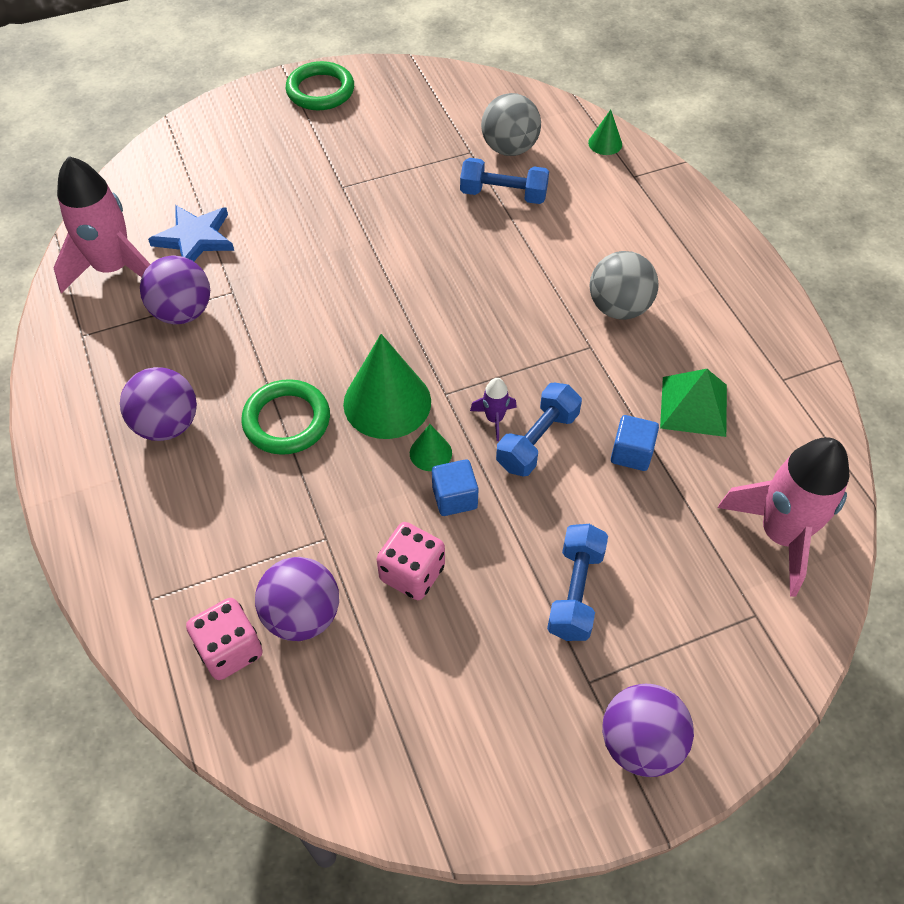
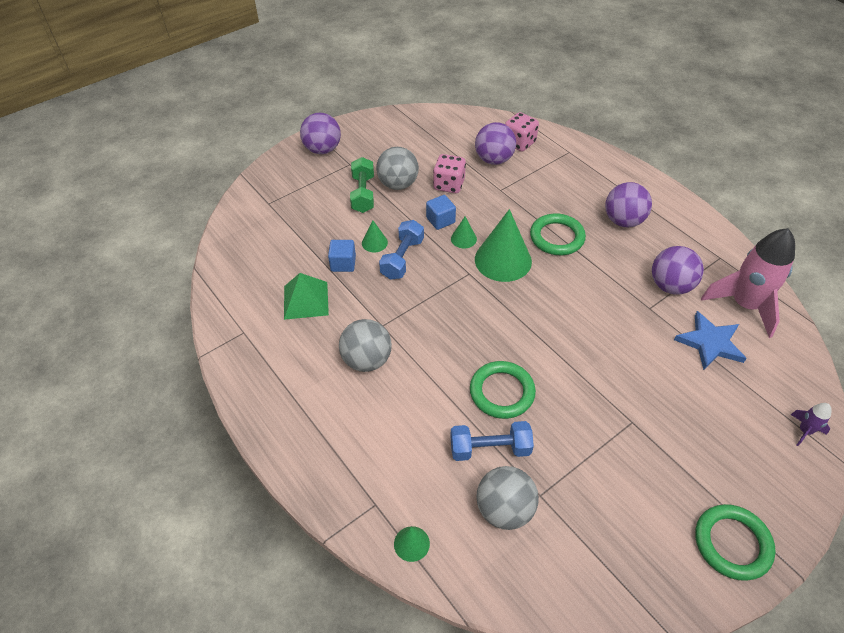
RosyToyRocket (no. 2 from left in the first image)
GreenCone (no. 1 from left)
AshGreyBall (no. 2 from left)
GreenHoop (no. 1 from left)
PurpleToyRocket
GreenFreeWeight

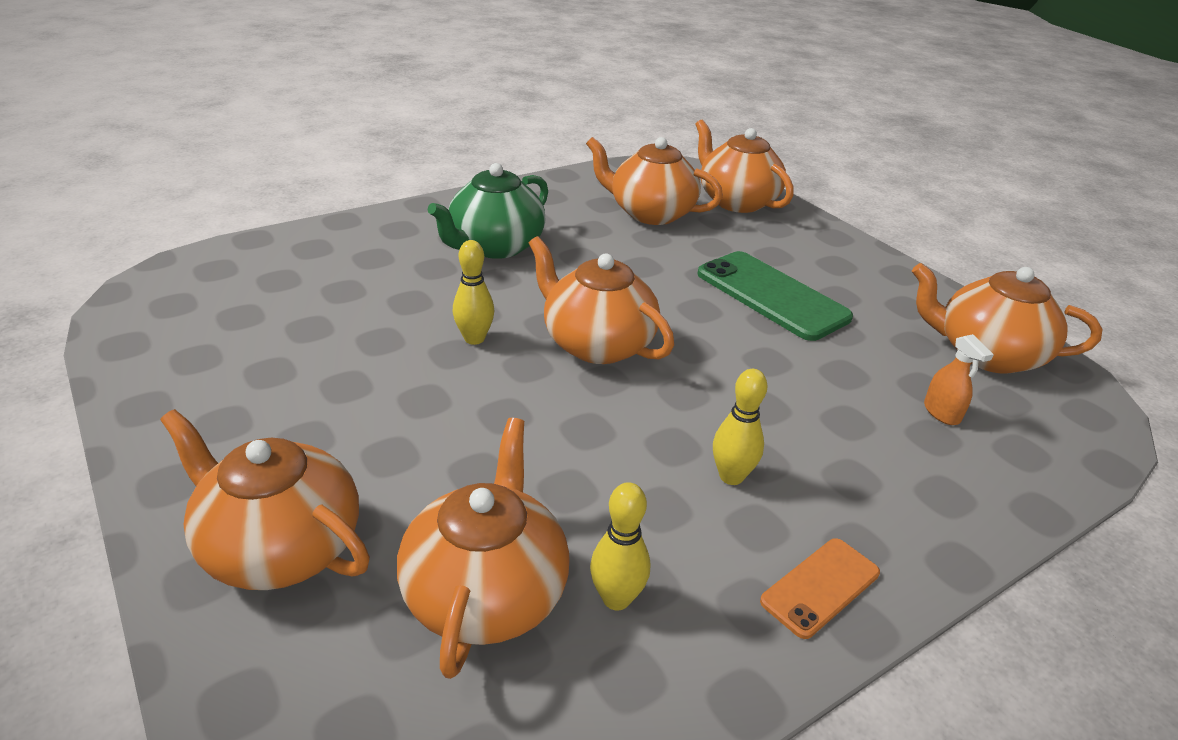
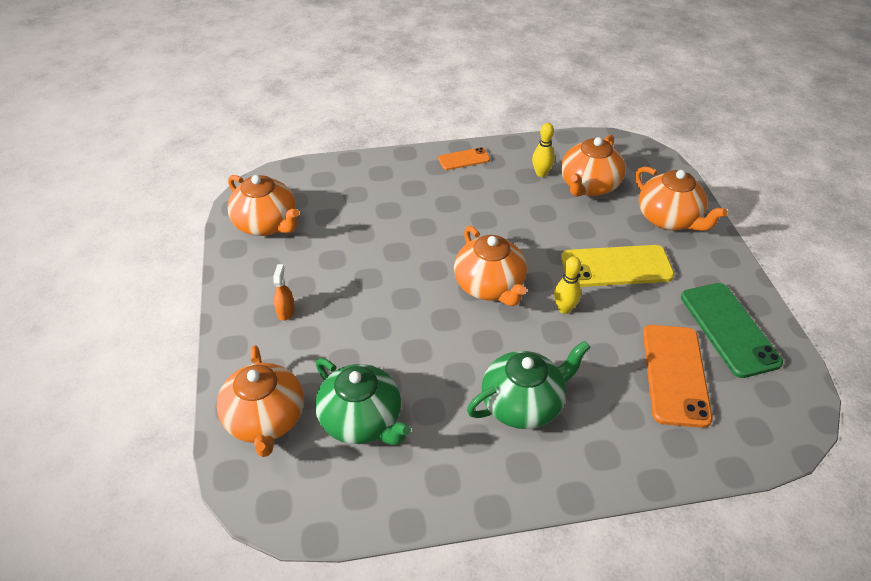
GoldenSkittle (no. 3 from left in the first image)
GoldenPhone
OrangePhone (no. 2 from left)
GreenPhone
OrangeSprayBottle
GreenTeaPot (no. 1 from left)

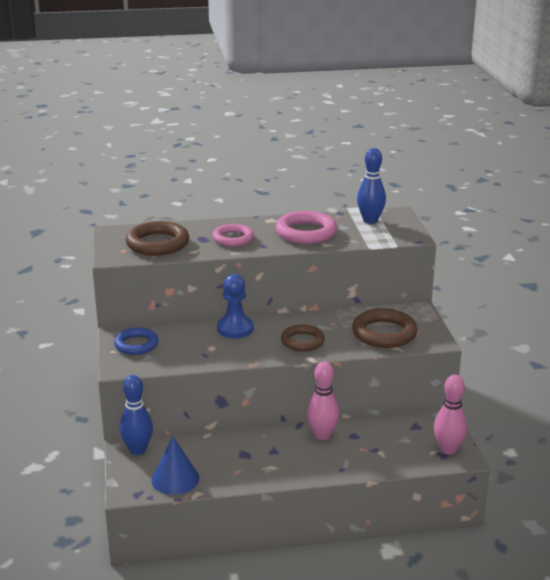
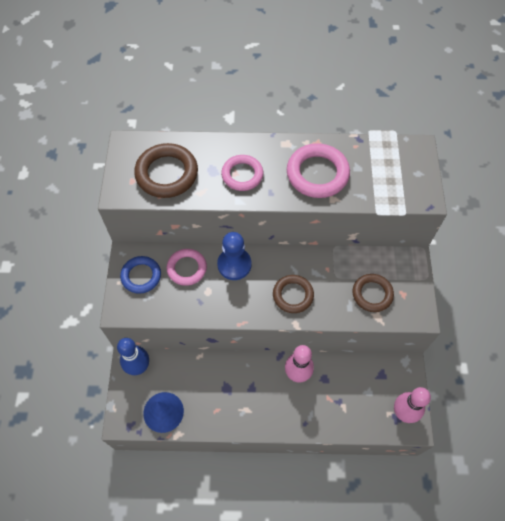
CobaltSkittle (no. 2 from left in the first image)
RosyHoop (no. 1 from left)
DarkBrownHoop (no. 3 from left)

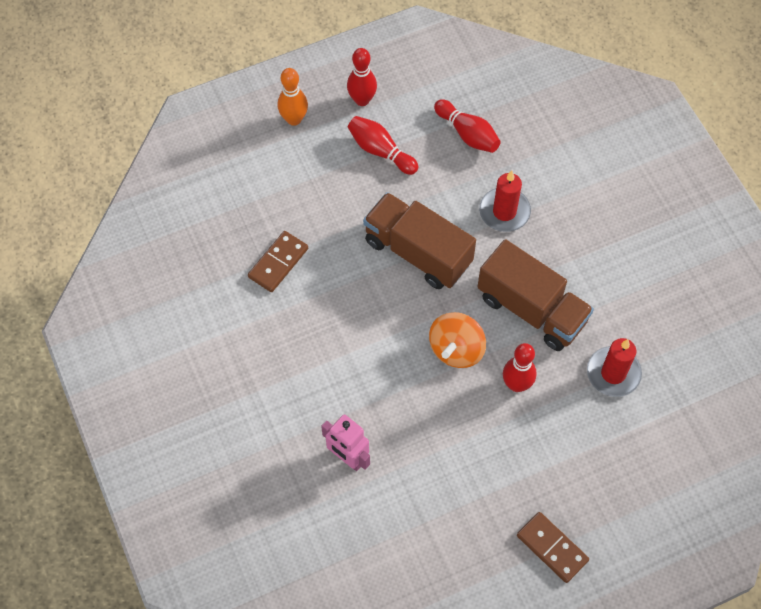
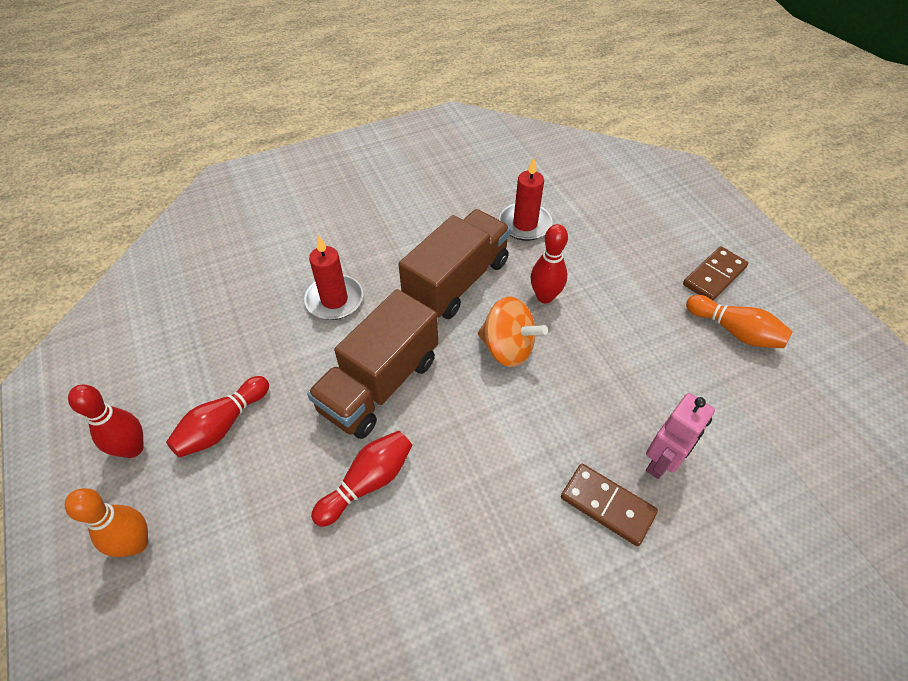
OrangeSkittle (no. 2 from left)
DarkBrownDomino (no. 1 from left)
CrimsonSkittle (no. 3 from left)

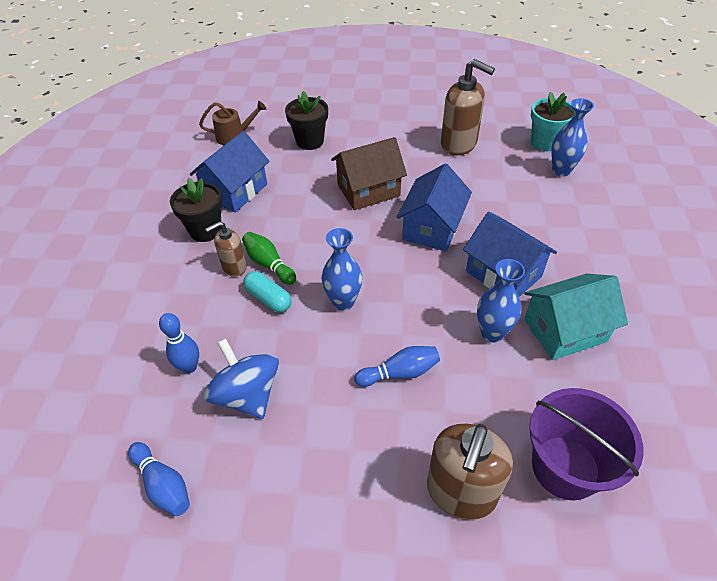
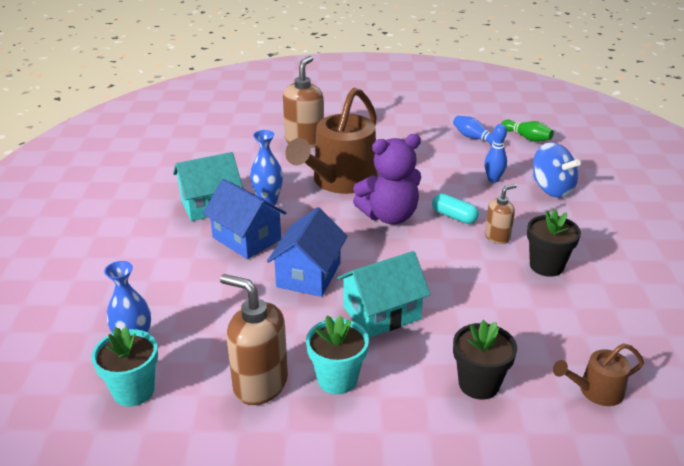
CobaltCottage (no. 1 from left in the first image)
PurplePail
AquaFlowerPot (no. 2 from left)
CobaltSpinningTop
GreenSkittle
PurpleTeddyBear
DarkBrownWateringPot (no. 1 from left)
AquaCottage (no. 2 from left)

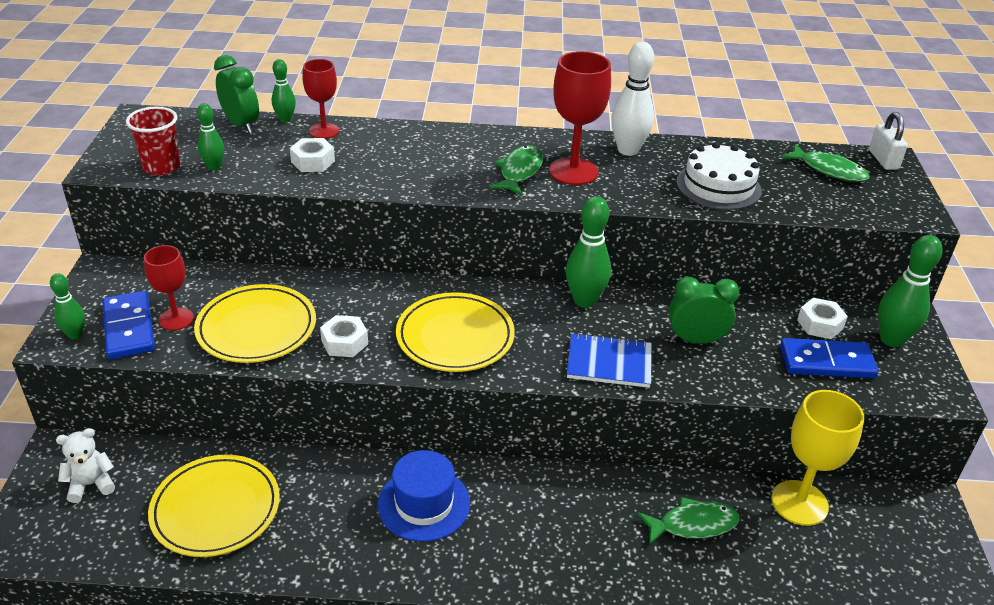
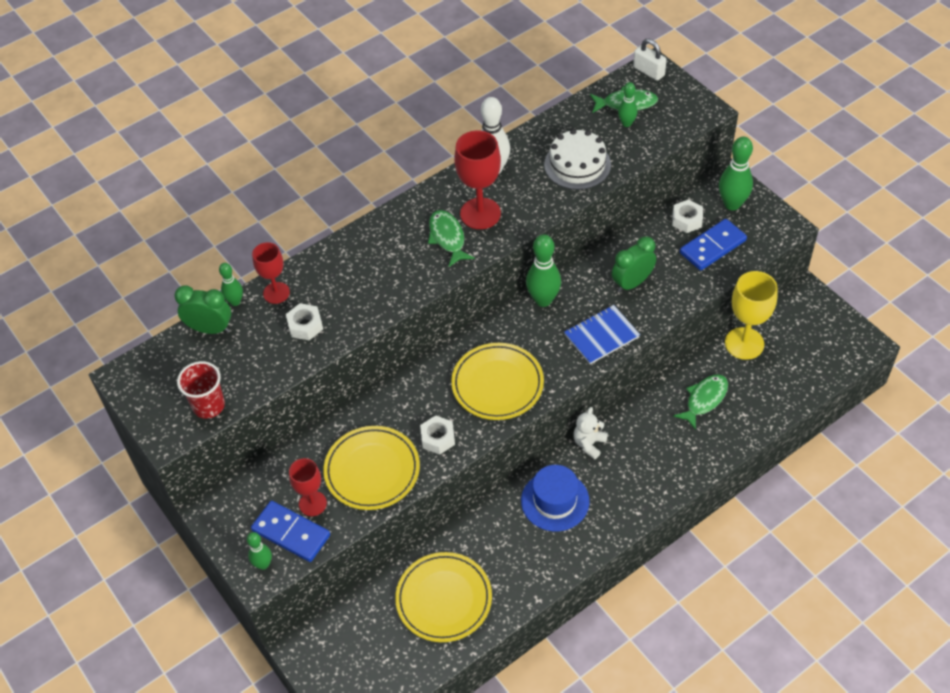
WhiteTeddyBear
GreenSkittle (no. 4 from left)

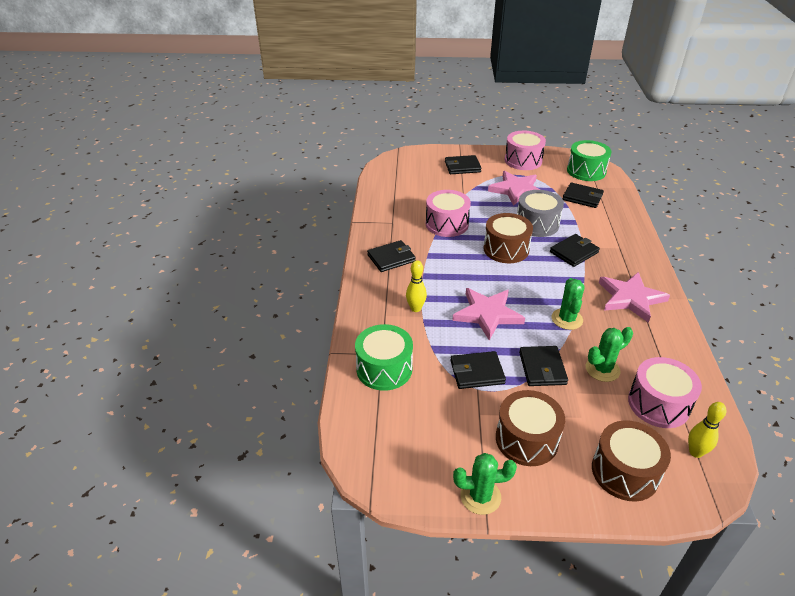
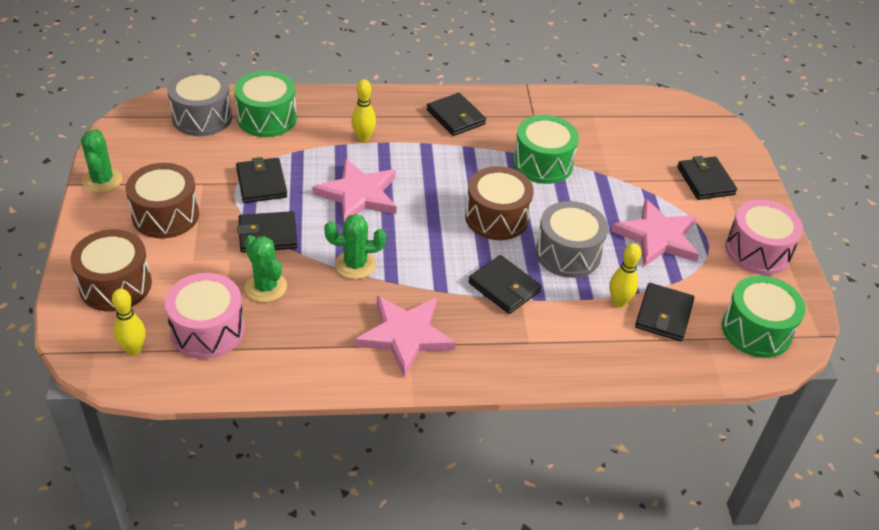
AshGreyToyDrum (no. 1 from left)
GoldenSkittle (no. 3 from left)
GreenToyDrum (no. 2 from left)

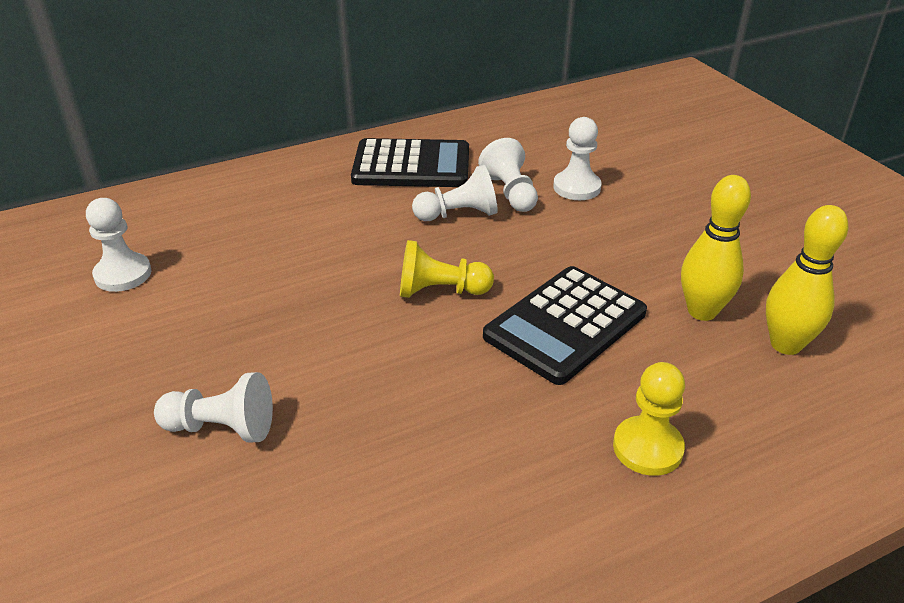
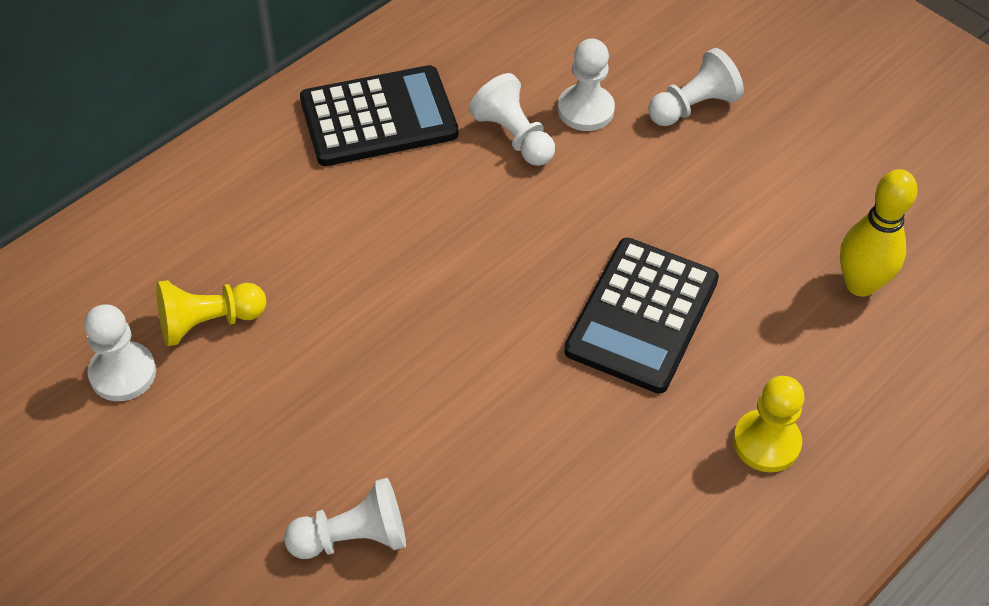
GoldenSkittle (no. 1 from left in the first image)
GoldenChessPawn (no. 1 from left)
WhiteChessPawn (no. 5 from left)

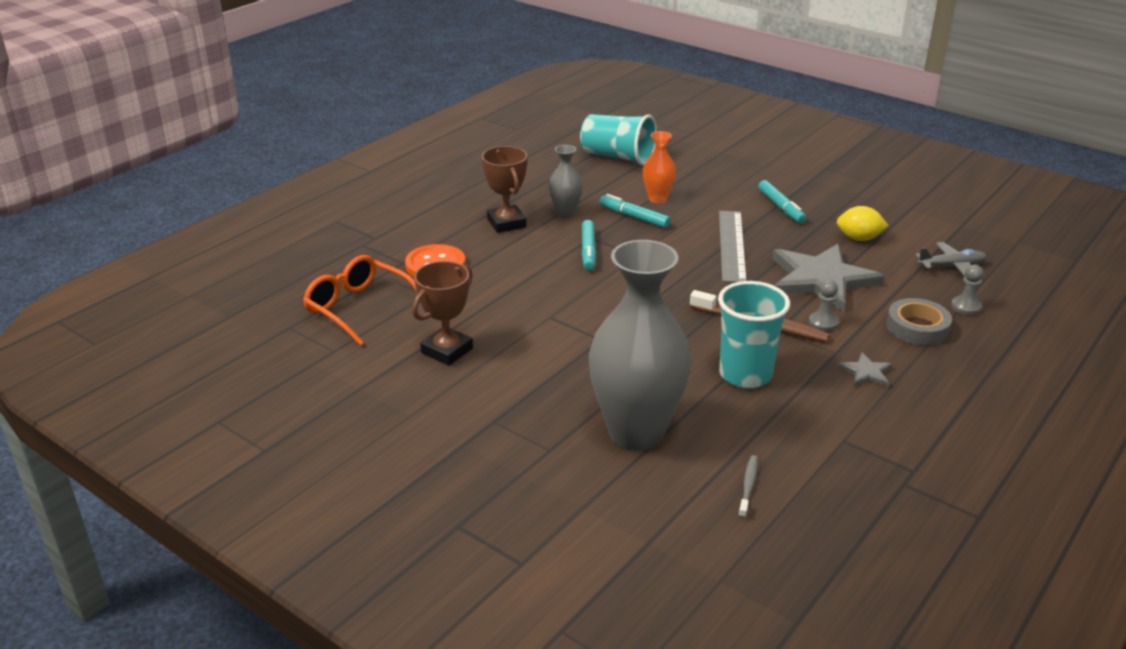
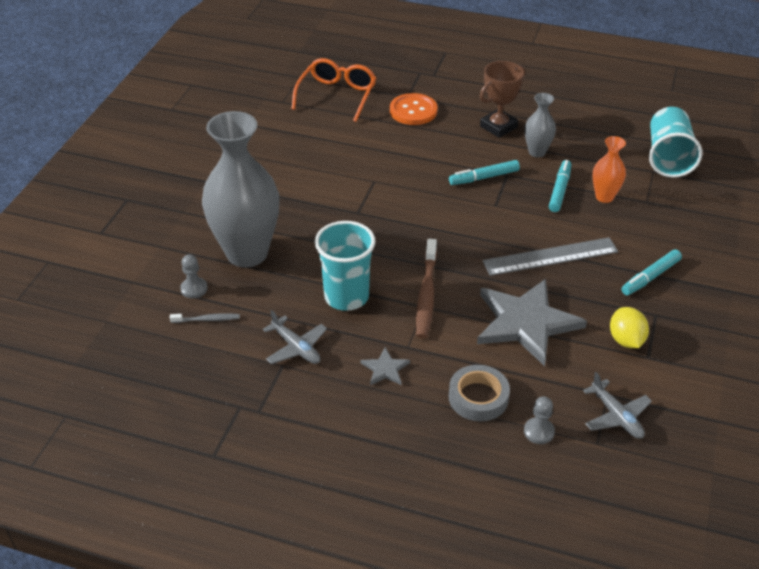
DarkBrownAwardCup (no. 1 from left in the first image)
AshGreyToyPlane (no. 1 from left)
AshGreyChessPawn (no. 1 from left)

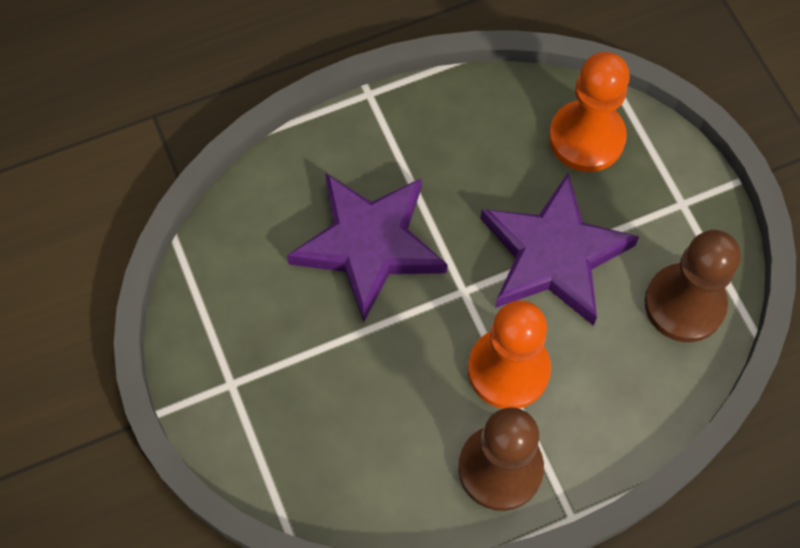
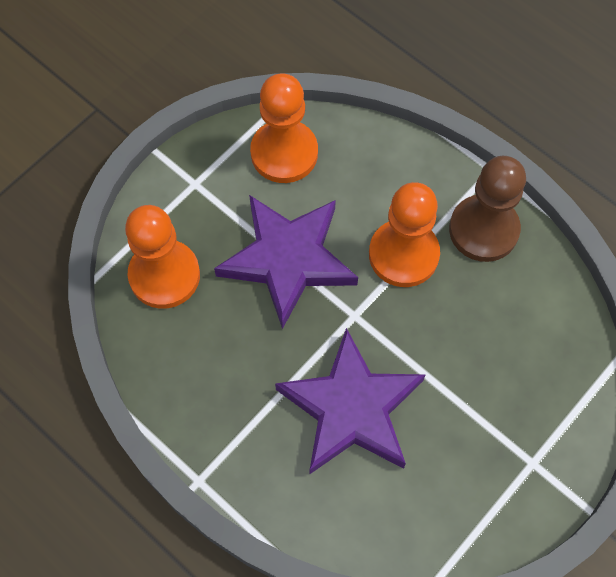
OrangeChessPawn (no. 2 from left)

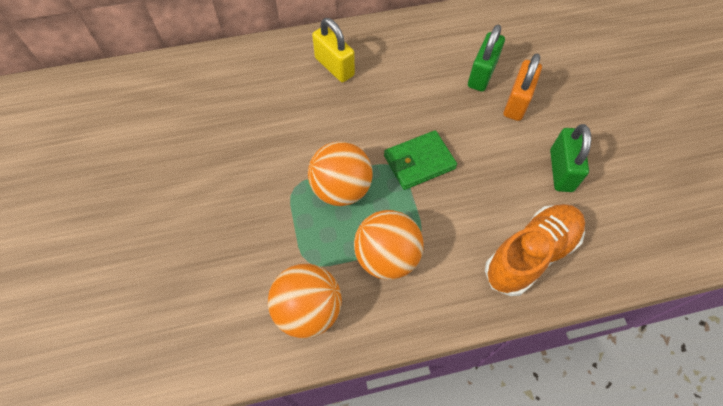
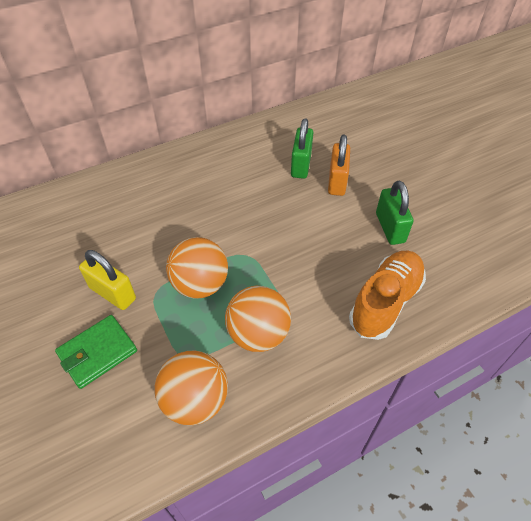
GoldenPadlock
GreenWallet

